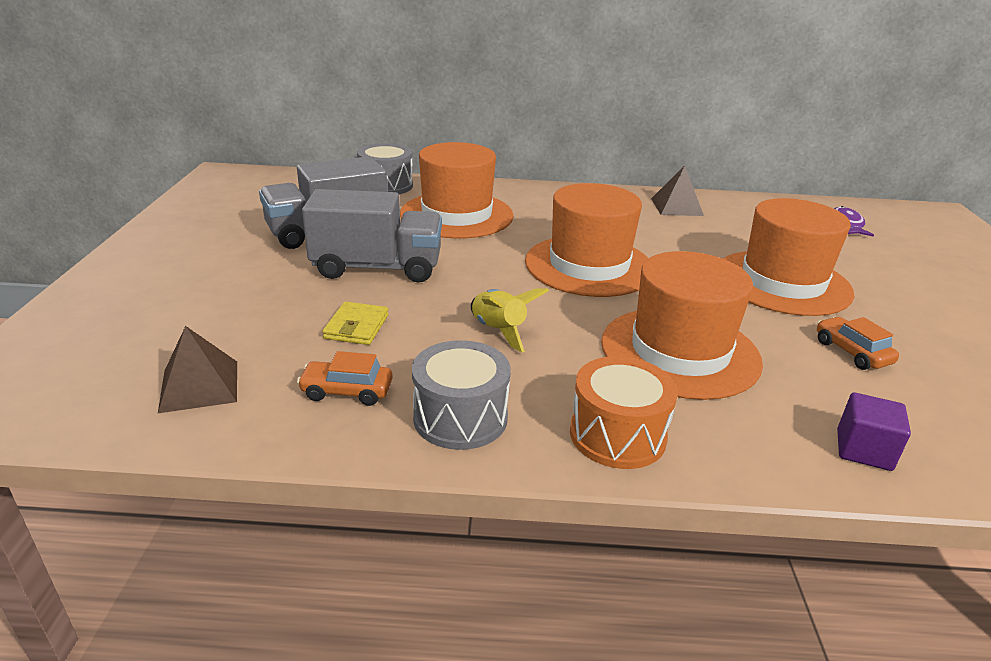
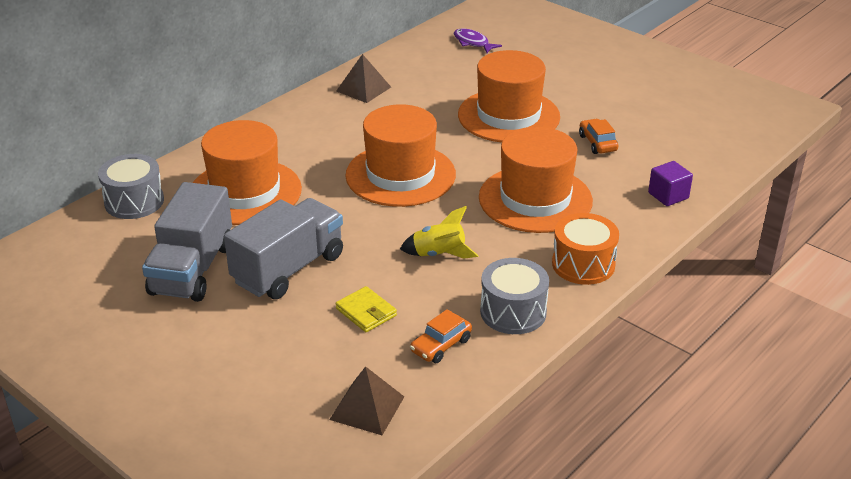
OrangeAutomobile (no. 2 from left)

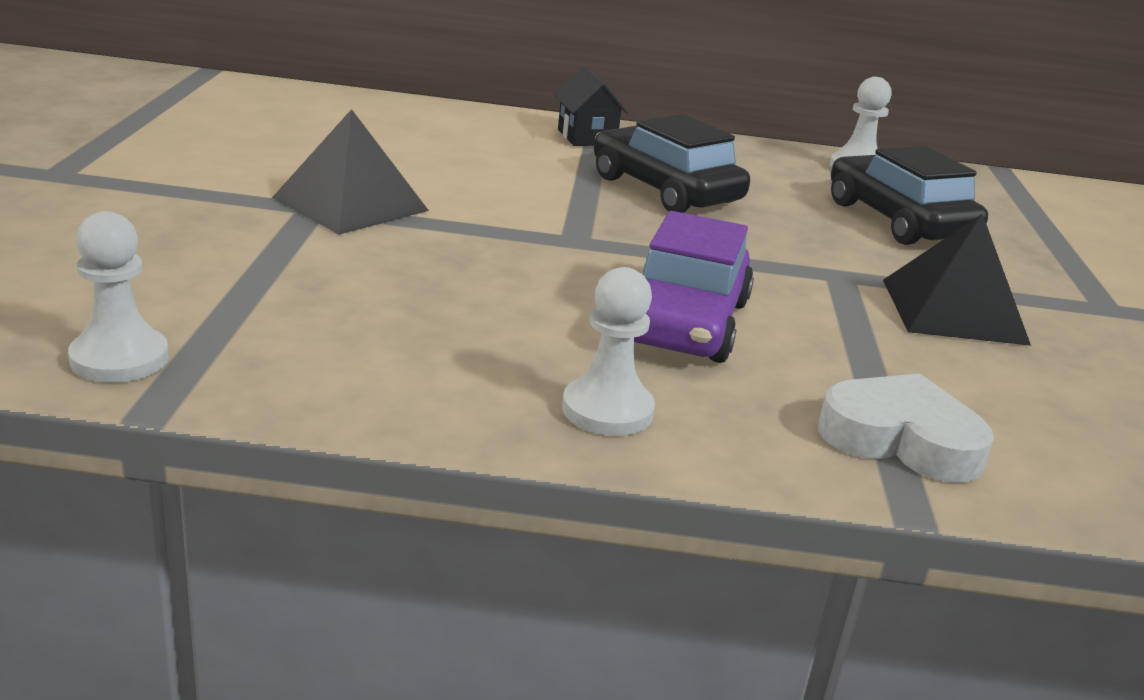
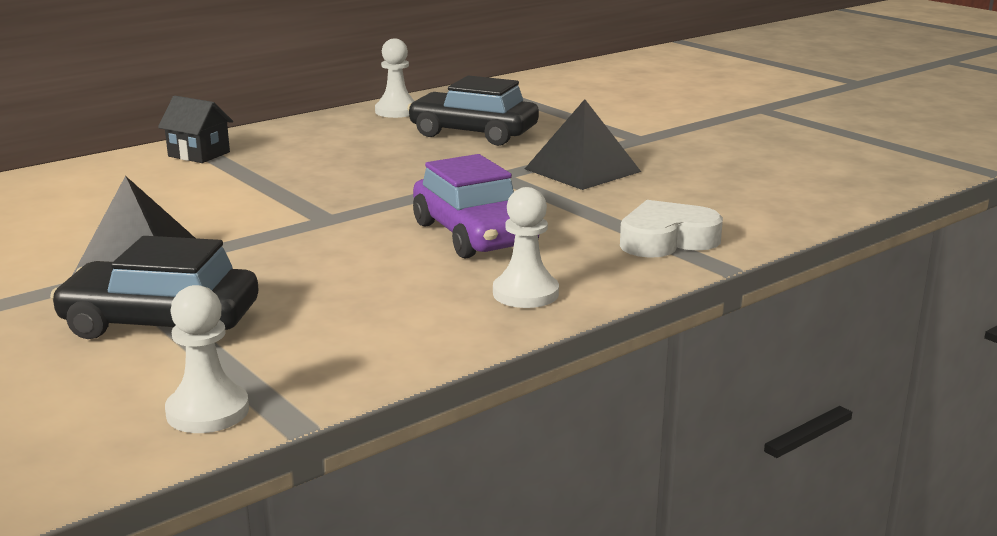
BlackAutomobile (no. 1 from left)

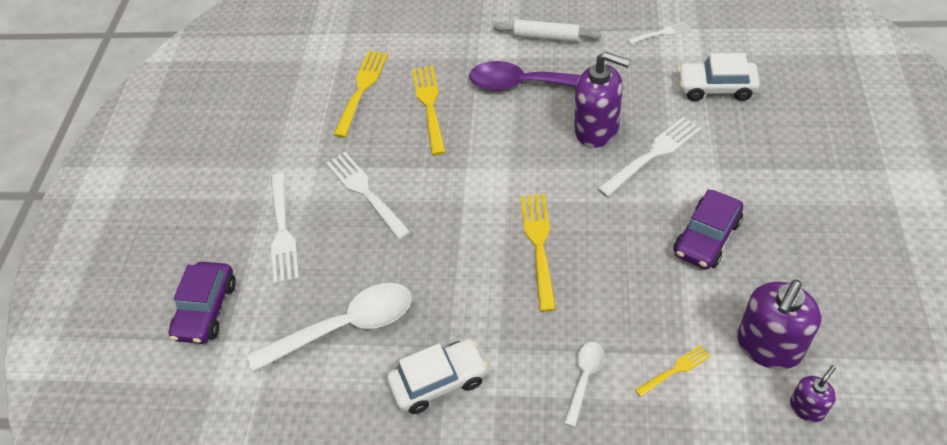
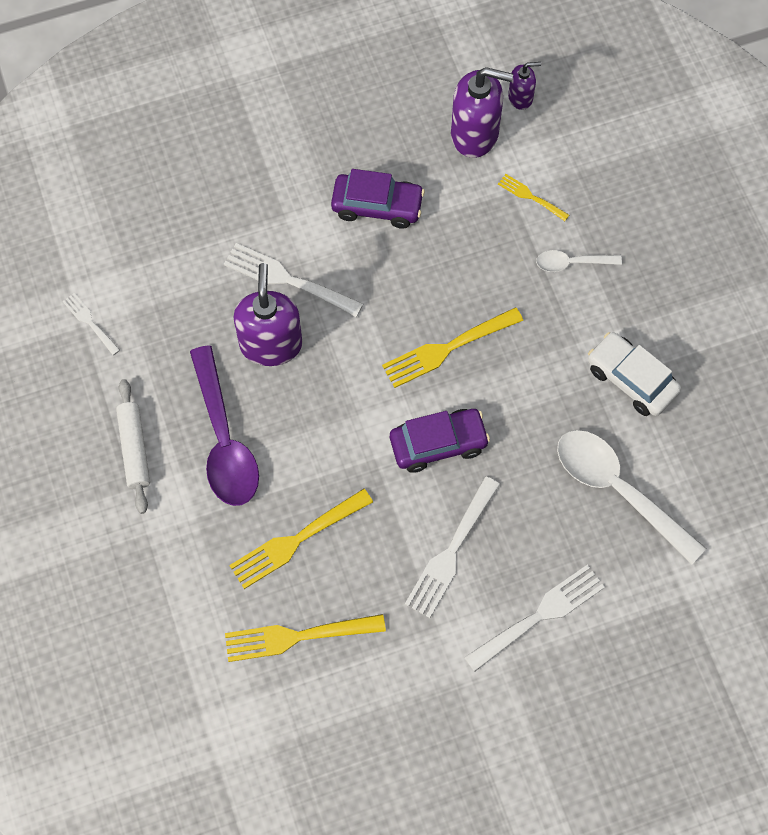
WhiteAutomobile (no. 2 from left in the first image)
PurpleAutomobile (no. 2 from left)
PurpleSoapPump (no. 3 from left)

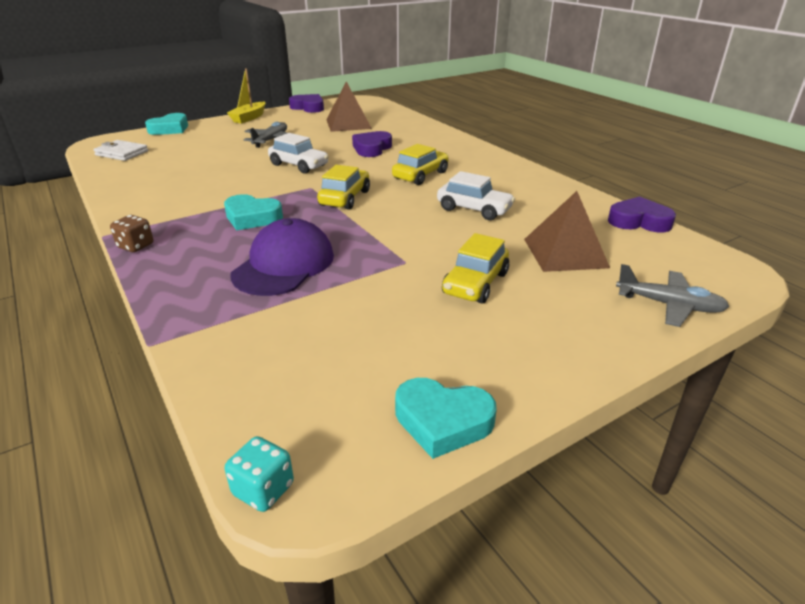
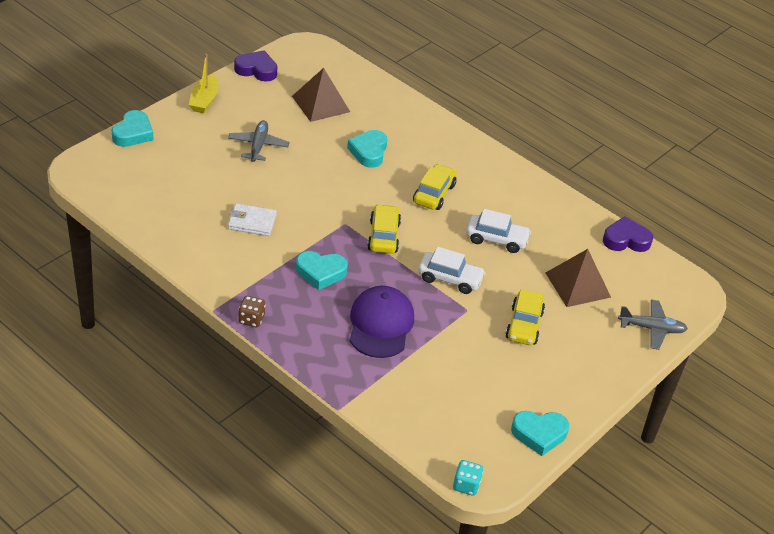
WhiteWallet
WhiteAutomobile (no. 1 from left)
AquaHeart (no. 3 from left)

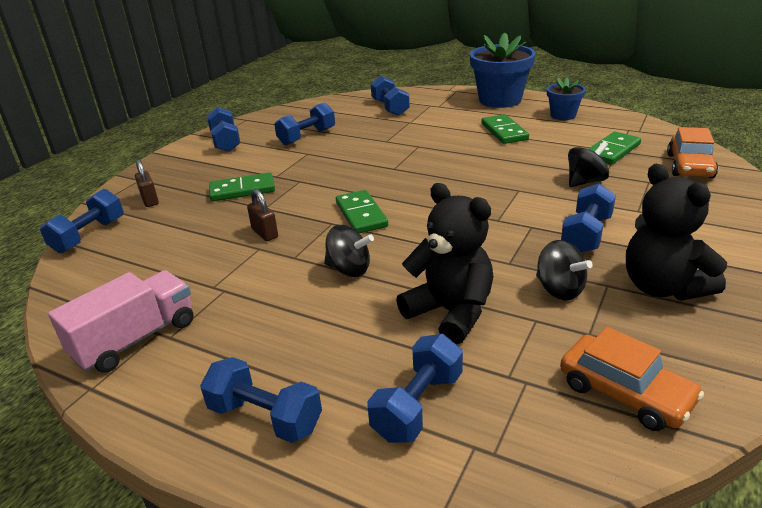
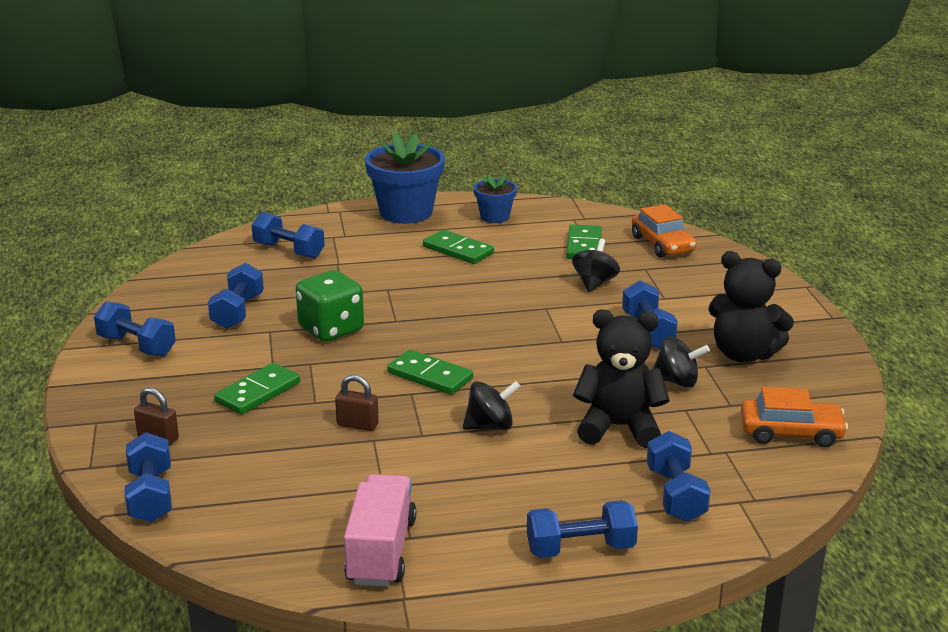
GreenDice

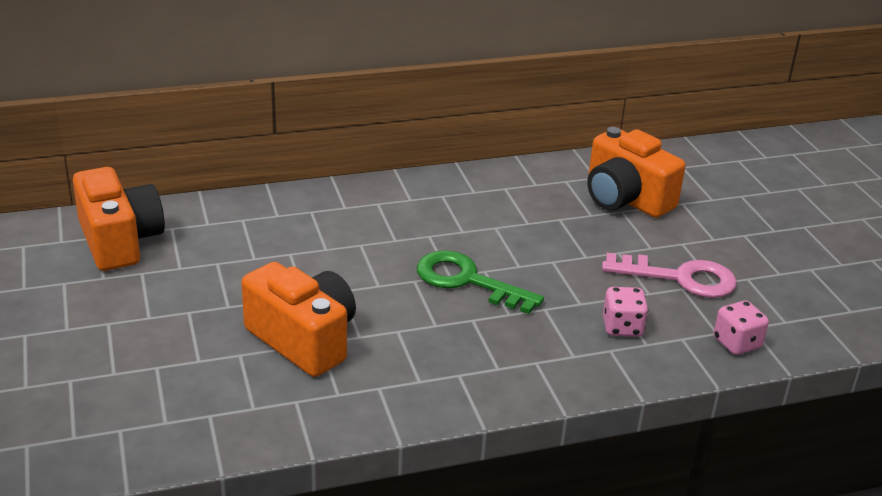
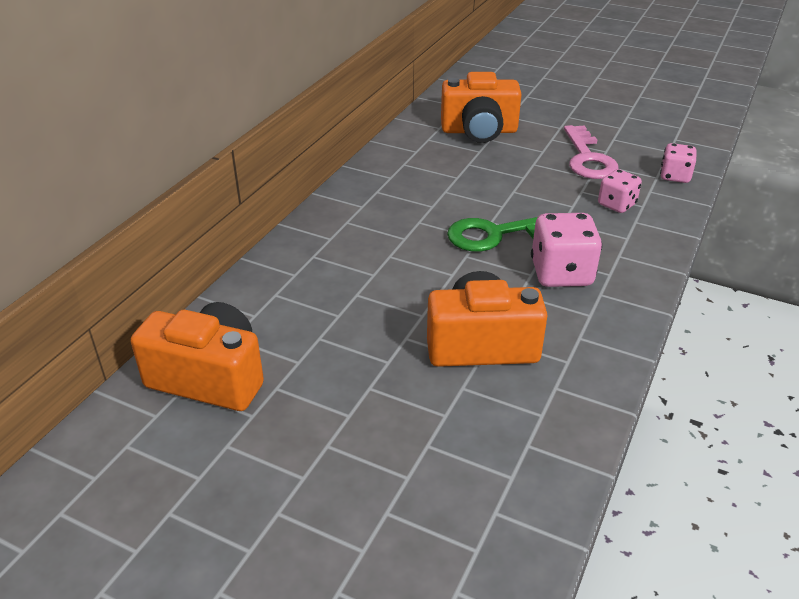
RosyDice (no. 1 from left)
RosyKey

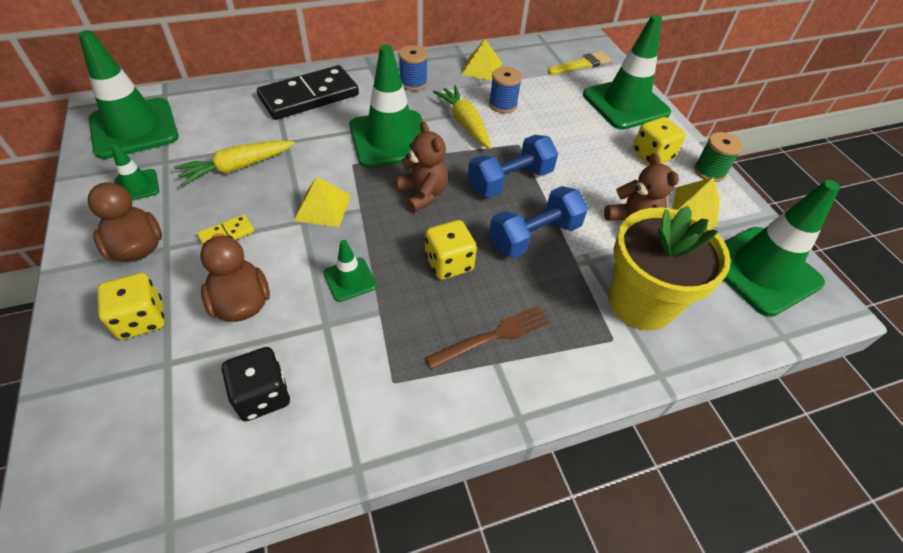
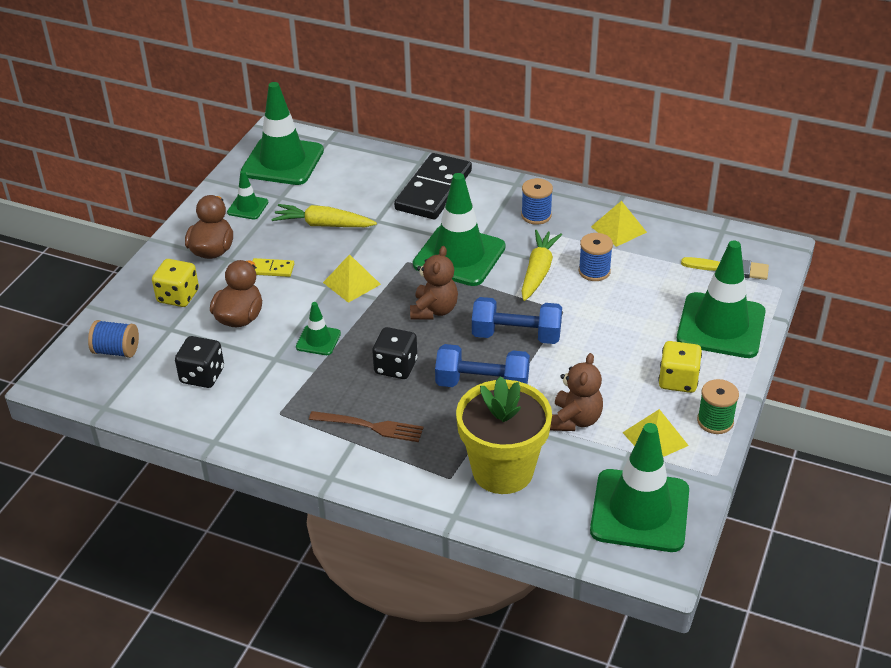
CobaltBobbin (no. 1 from left)
BlackDice (no. 2 from left)
BlackDomino

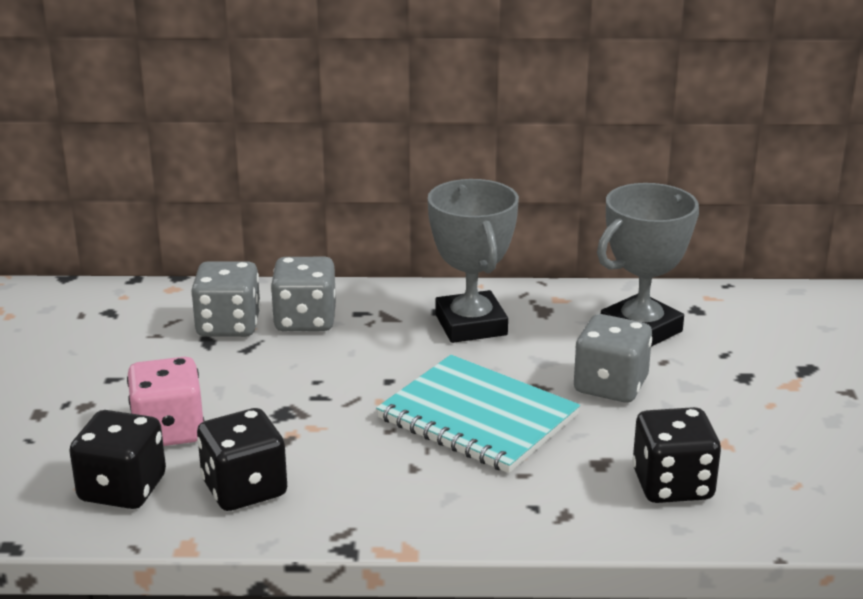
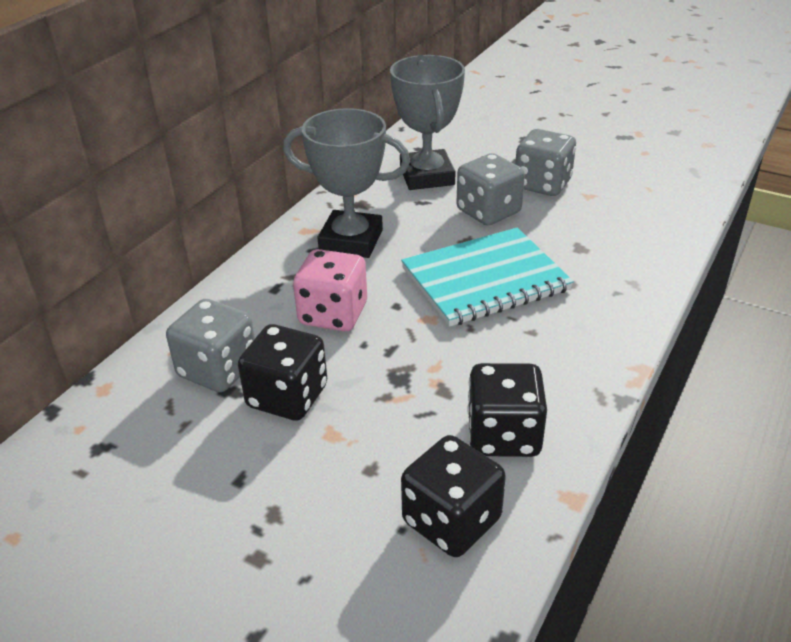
RosyDice
AshGreyDice (no. 3 from left)
BlackDice (no. 1 from left)

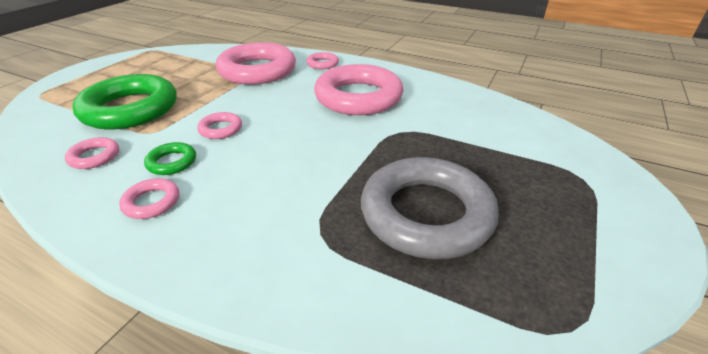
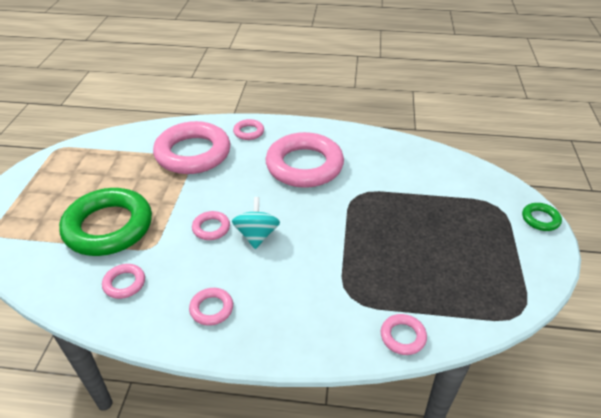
AshGreyHoop
AquaSpinningTop
RosyHoop (no. 7 from left)
GreenHoop (no. 2 from left)

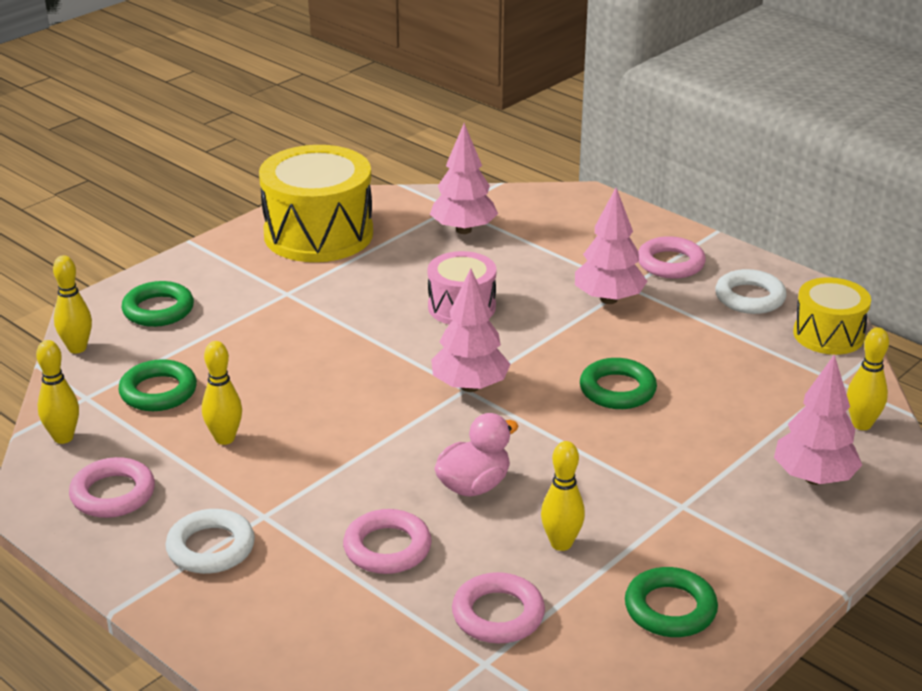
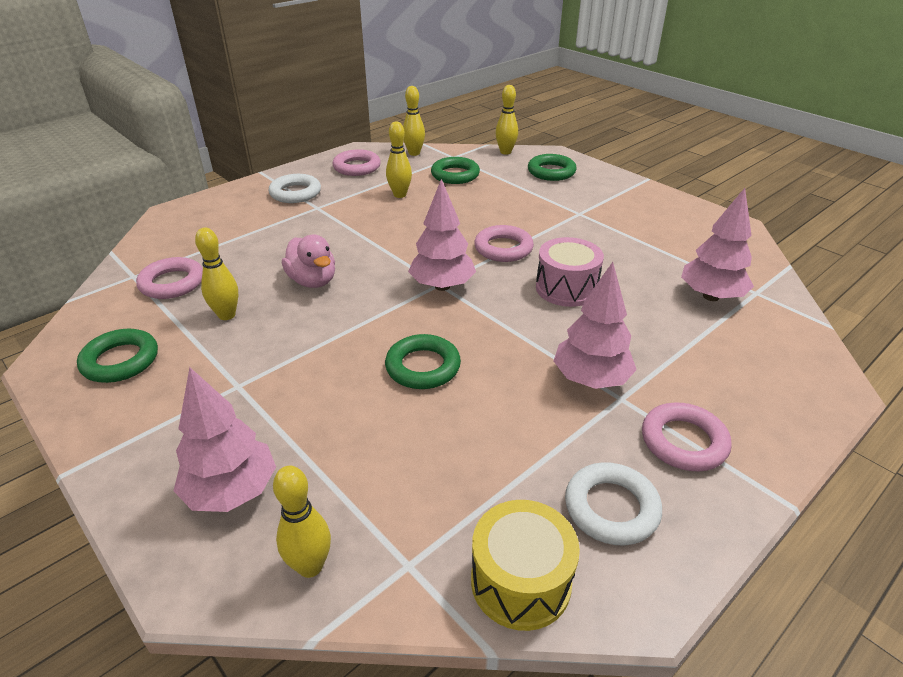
GoldenToyDrum (no. 1 from left in the first image)
RosyHoop (no. 3 from left)

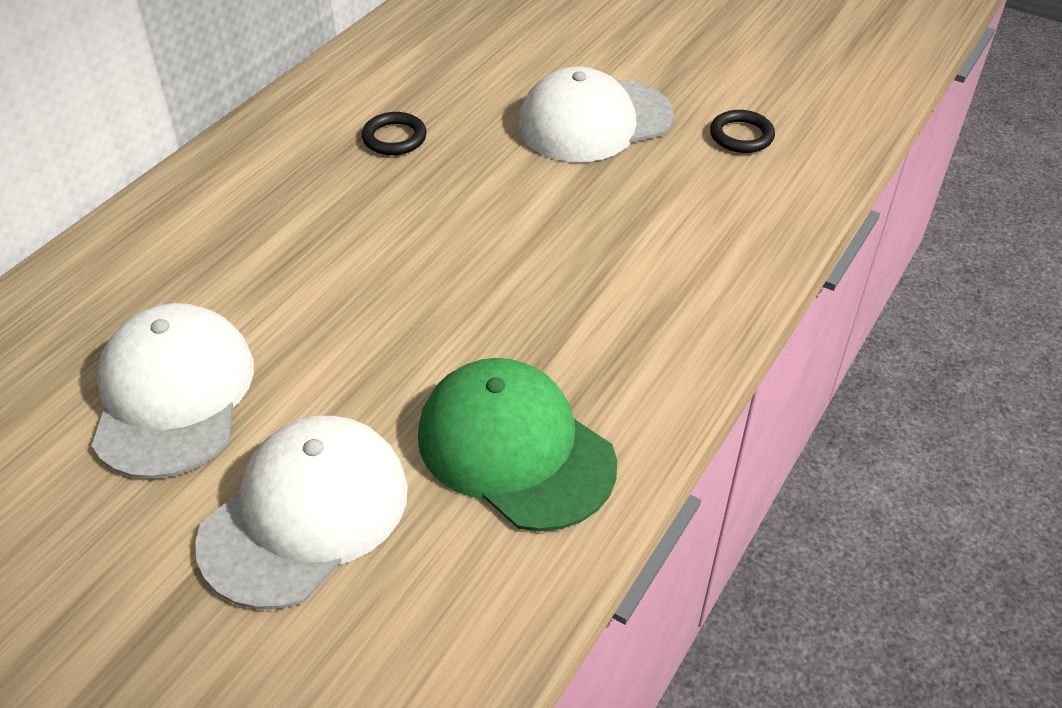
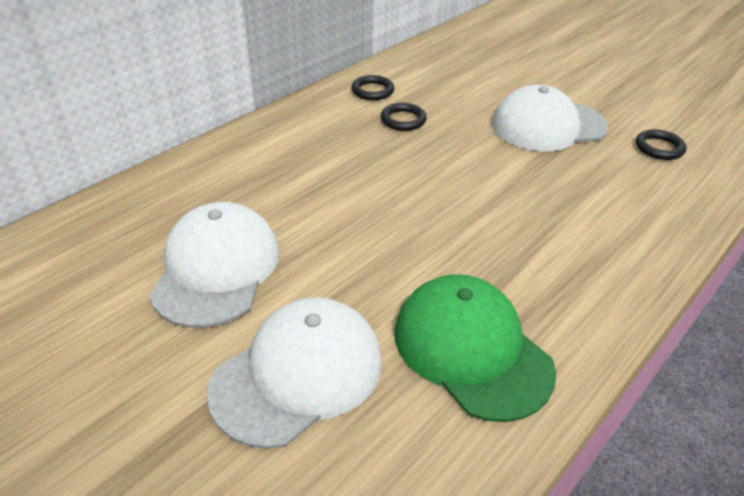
BlackHoop (no. 1 from left)

